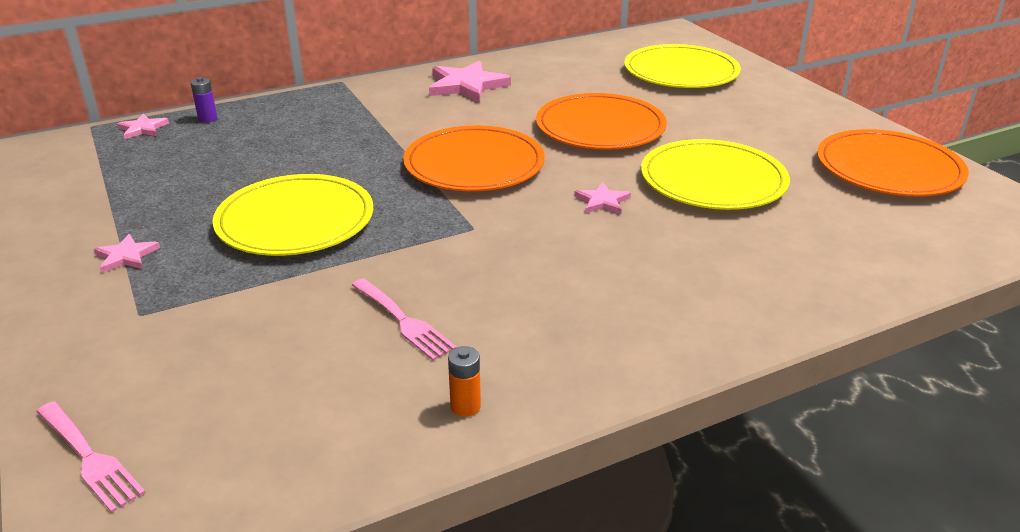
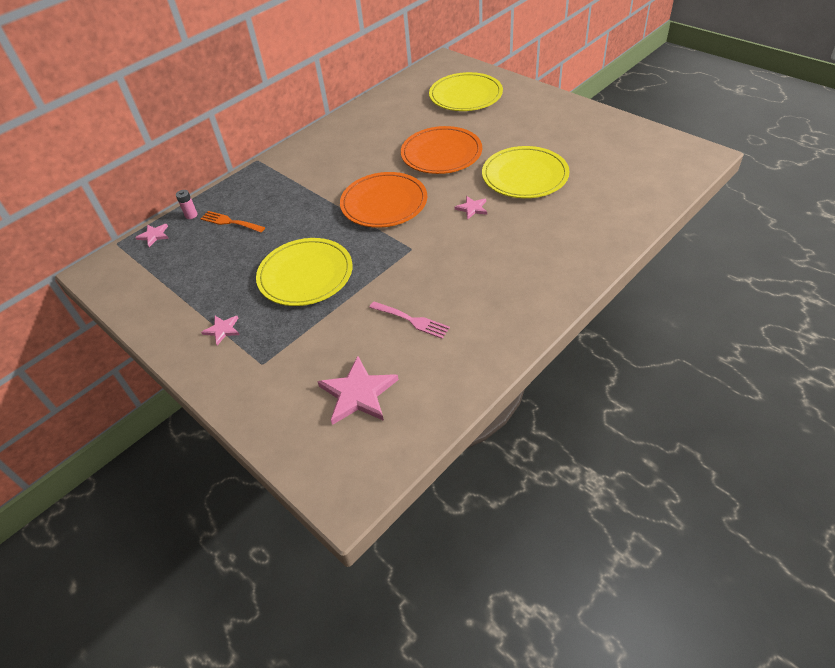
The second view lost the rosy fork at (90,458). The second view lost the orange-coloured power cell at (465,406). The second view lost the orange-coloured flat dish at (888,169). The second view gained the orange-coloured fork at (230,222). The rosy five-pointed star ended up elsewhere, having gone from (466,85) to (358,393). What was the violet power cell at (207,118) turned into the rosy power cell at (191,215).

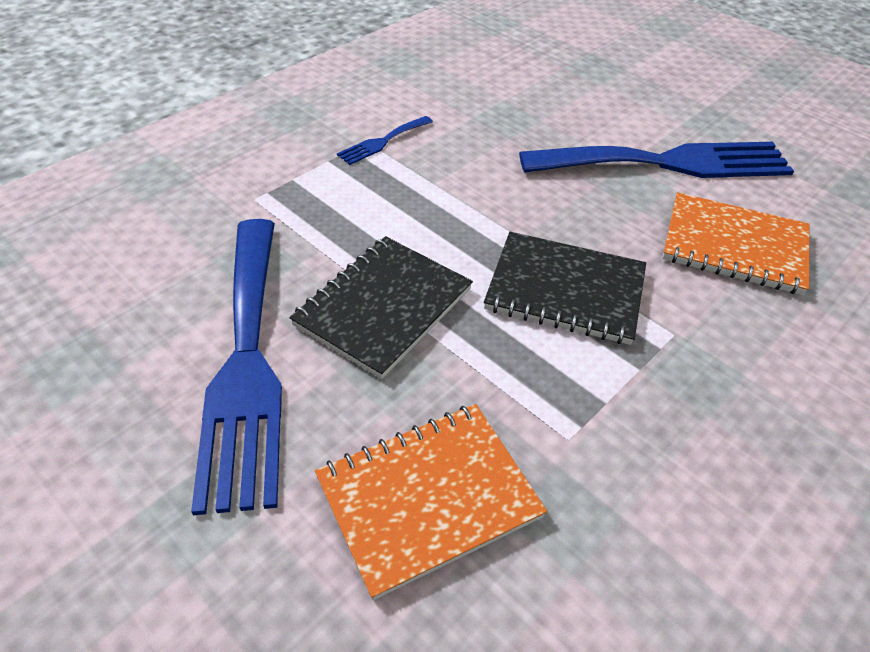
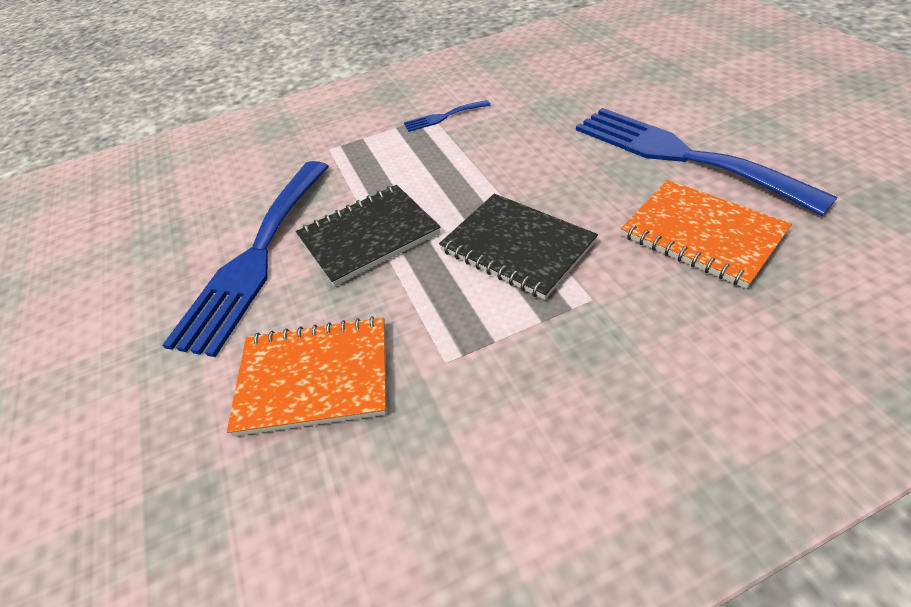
The royal blue fork at (667,163) ended up facing another way, 150 degrees counterclockwise from before.

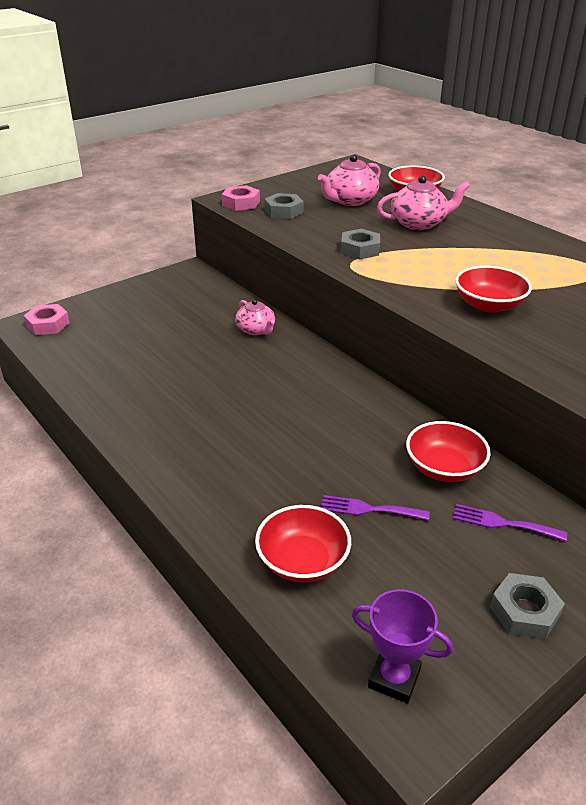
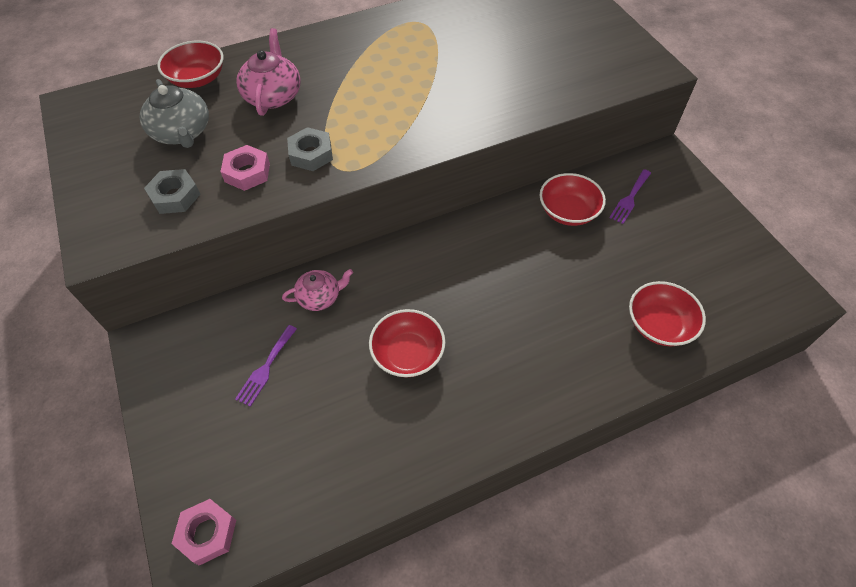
The second view lost the violet award cup at (394,678). The second view lost the gray hexagon nut at (524,611). The rosy hexagon nut ended up elsewhere, having gone from (241,203) to (247,172). The violet fork ended up elsewhere, having gone from (368,509) to (266,368). The crimson serving bowl ended up elsewhere, having gone from (489,305) to (408,353). What was the rosy teapot at (350,200) turned into the gray teapot at (182,132).

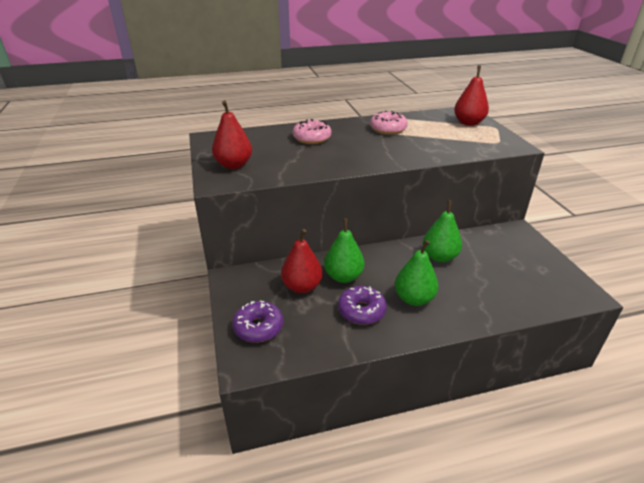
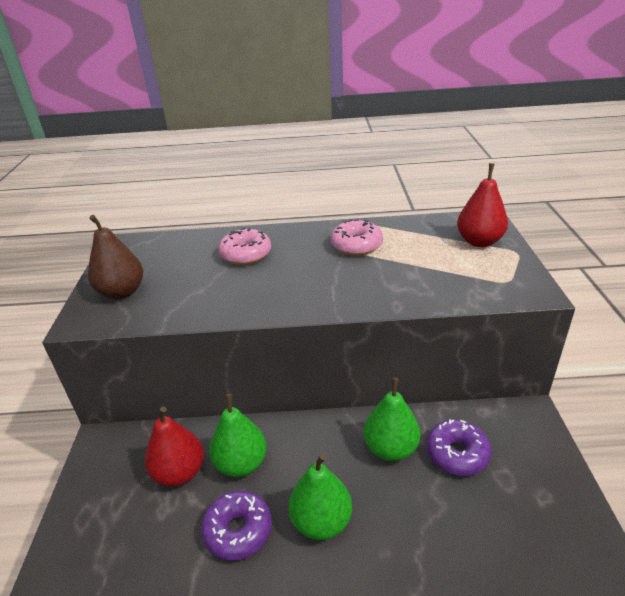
The violet donut ended up elsewhere, having gone from (258,327) to (457,454). What was the crimson pear at (234,165) turned into the russet pear at (122,292).

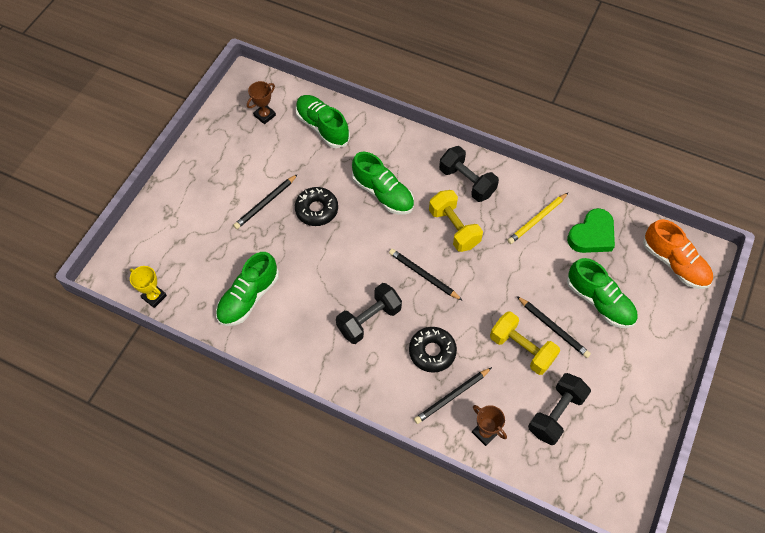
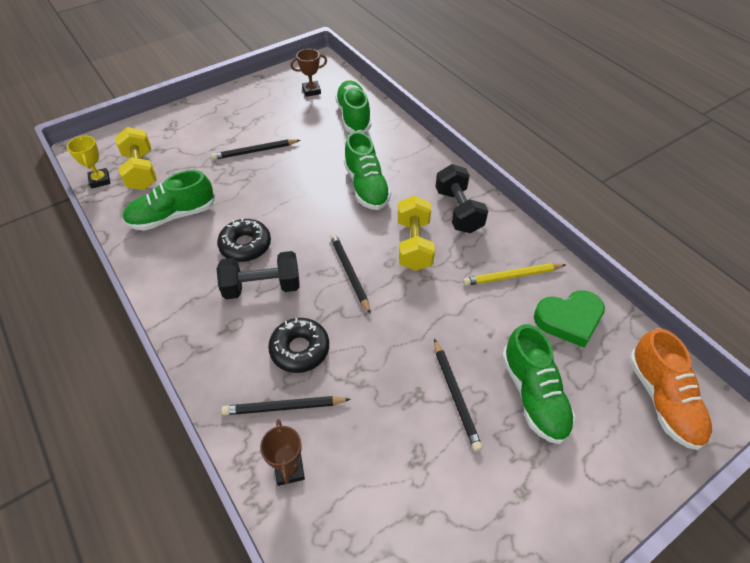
The second view lost the jet-black free weight at (556,414). The jet-black donut ended up elsewhere, having gone from (316,210) to (245,245). The golden free weight ended up elsewhere, having gone from (521,349) to (141,171).

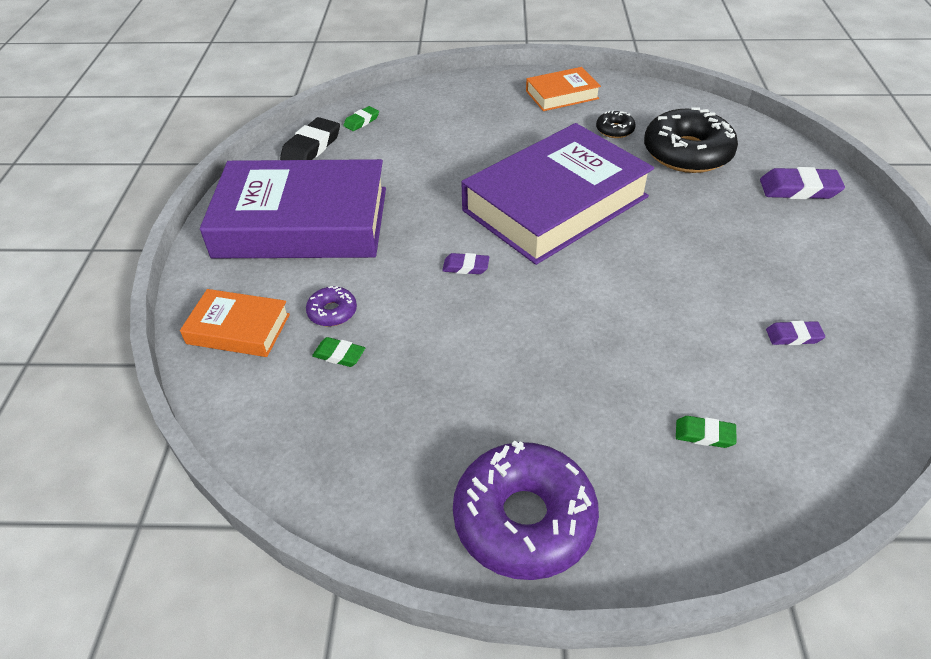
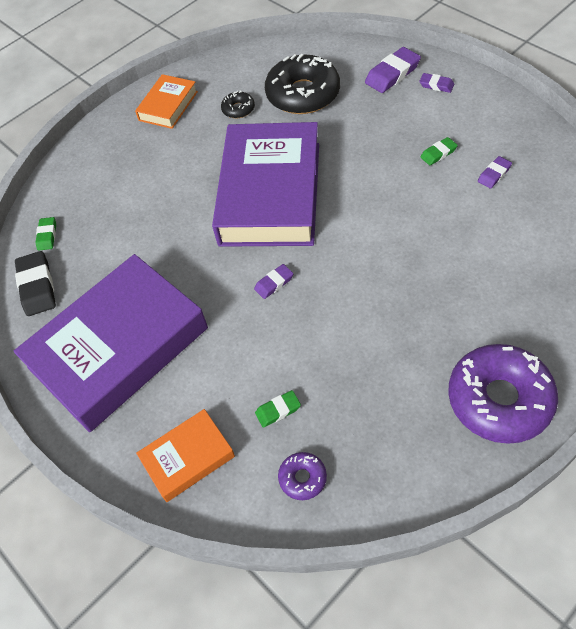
The second view gained the violet eraser at (436,85). The violet donut ended up elsewhere, having gone from (332,312) to (302,478). The green eraser ended up elsewhere, having gone from (704,434) to (438,153).

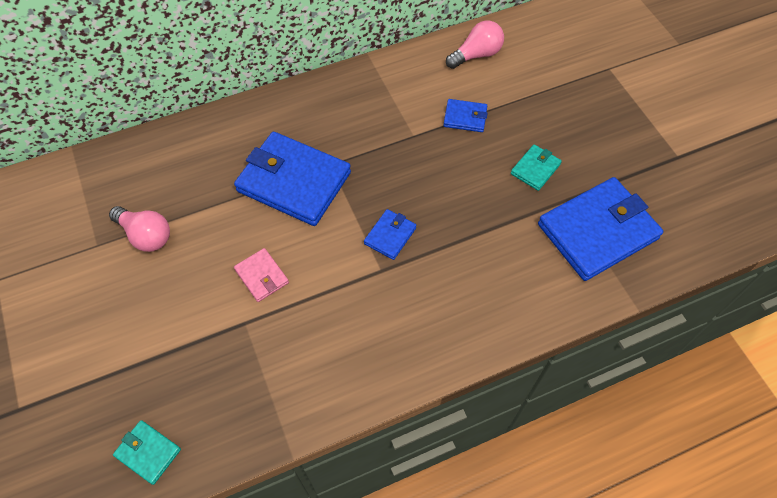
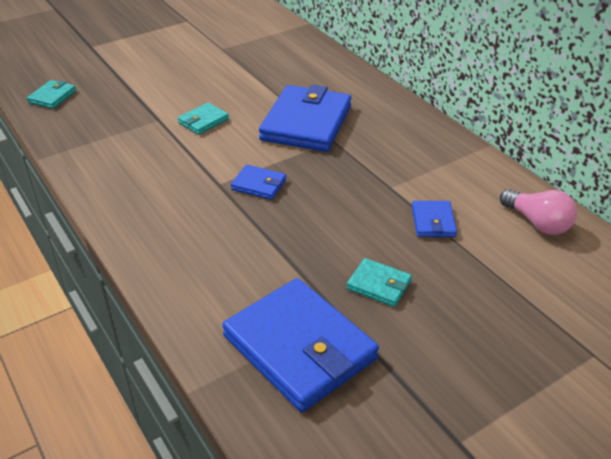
The second view lost the rosy bulb at (146,235). What was the rosy card wallet at (261,276) turned into the aqua card wallet at (203,121).

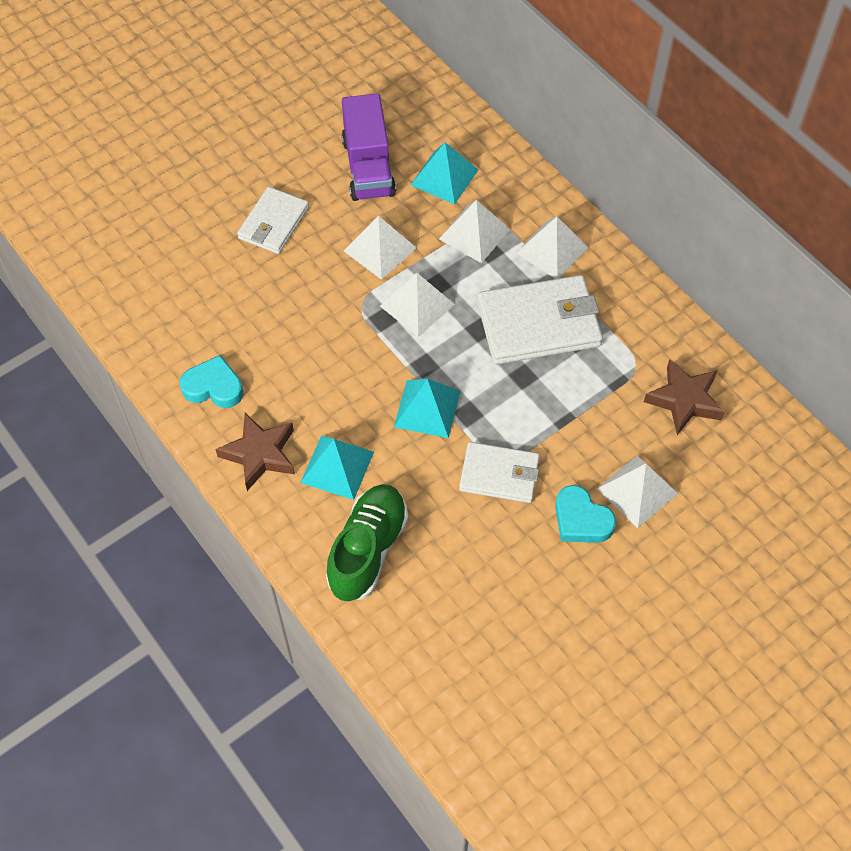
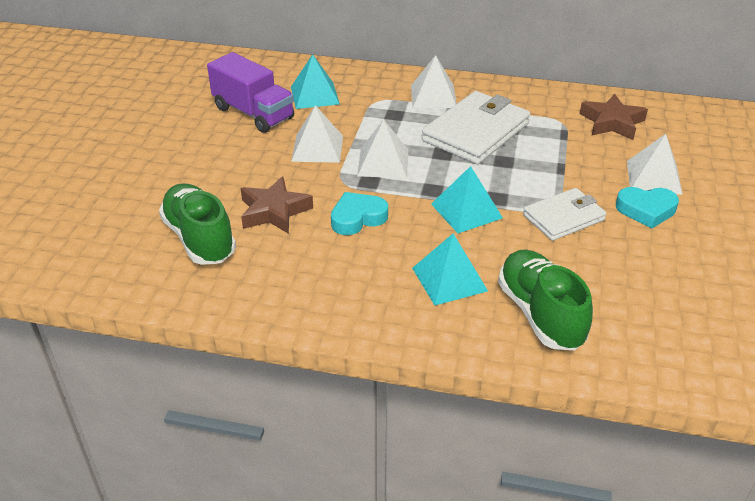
The second view lost the pure white card wallet at (273,223). The second view lost the pure white solid pyramid at (474,234). The second view gained the green lace-up shoe at (199,239). The aqua heart shape ended up elsewhere, having gone from (213,387) to (357,218). The russet five-pointed star ended up elsewhere, having gone from (260,454) to (274,211).

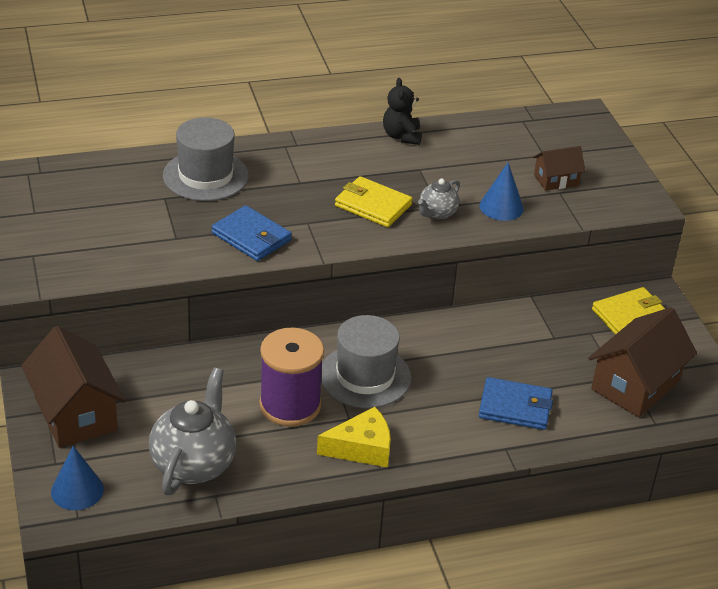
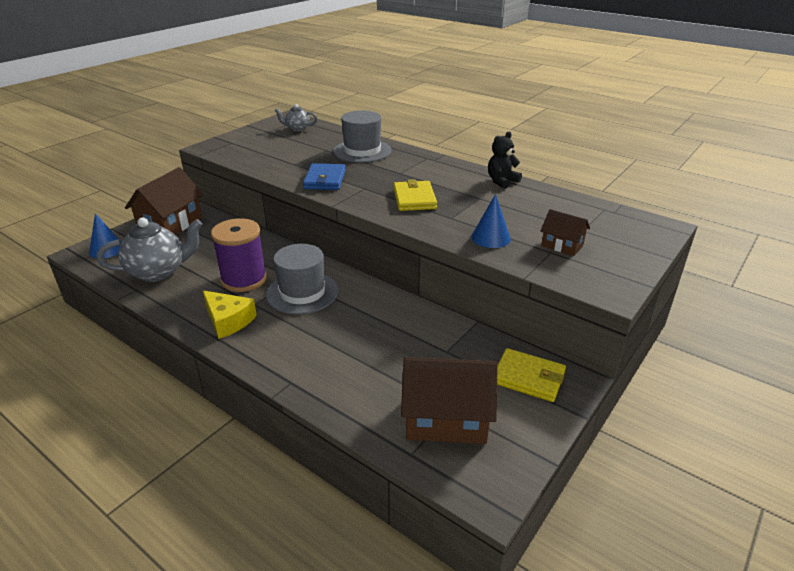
The second view lost the royal blue card wallet at (515,407). The gray teapot ended up elsewhere, having gone from (437,213) to (297,129).

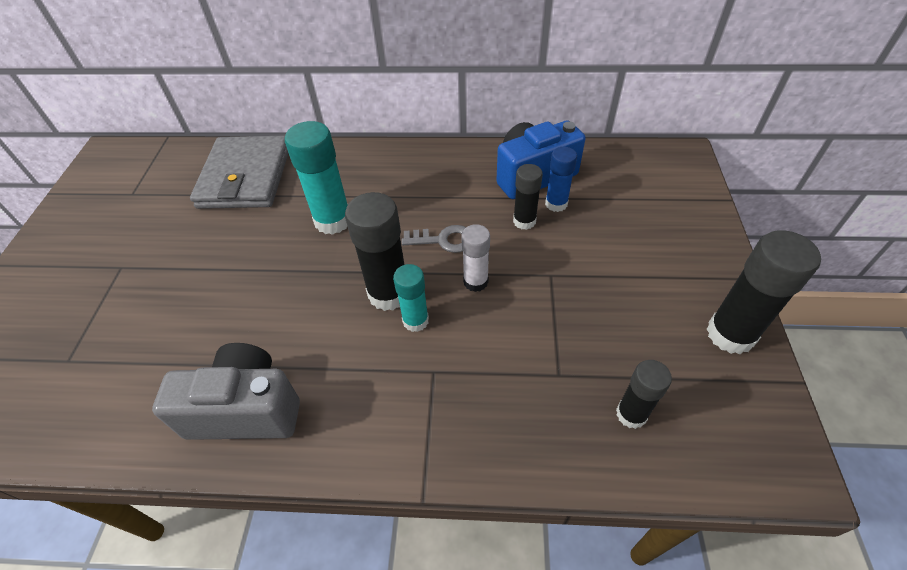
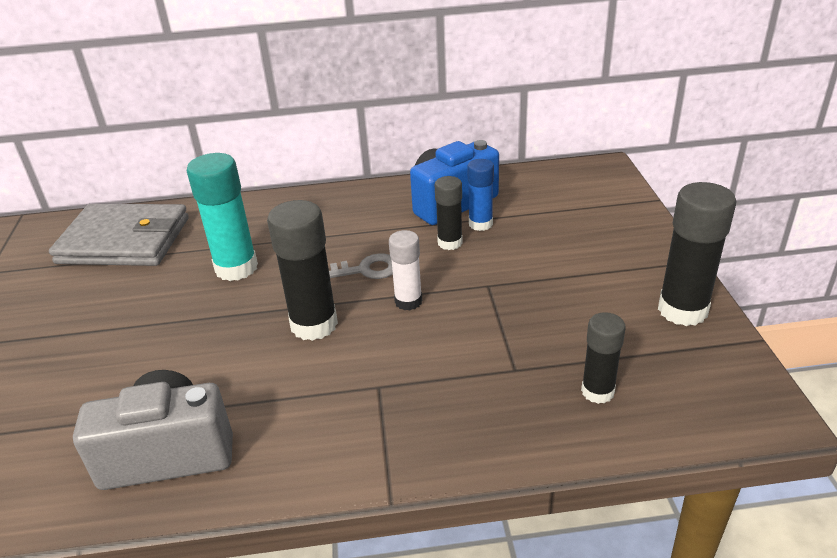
The second view lost the aqua glue at (415,320). The gray card wallet at (245,177) ended up facing another way, 75 degrees counterclockwise from before.

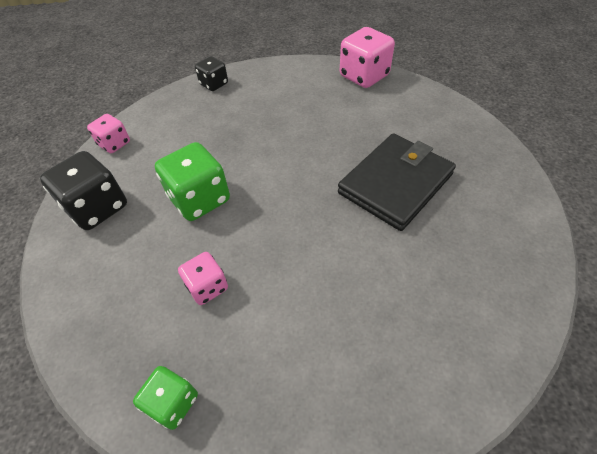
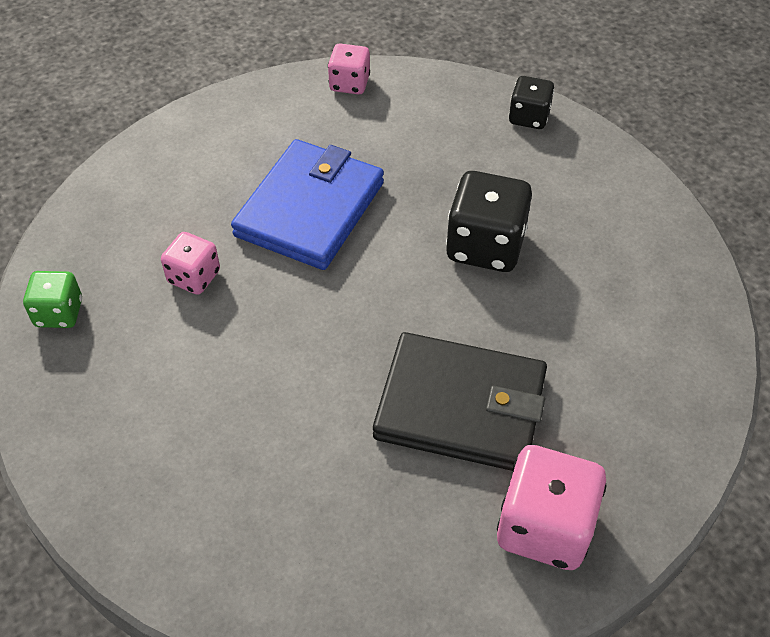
The jet-black die ended up elsewhere, having gone from (97,208) to (485,246). The rosy die ended up elsewhere, having gone from (364,76) to (544,527). Where the green die stood at (199,199), the royal blue card wallet came to stand at (310,209).

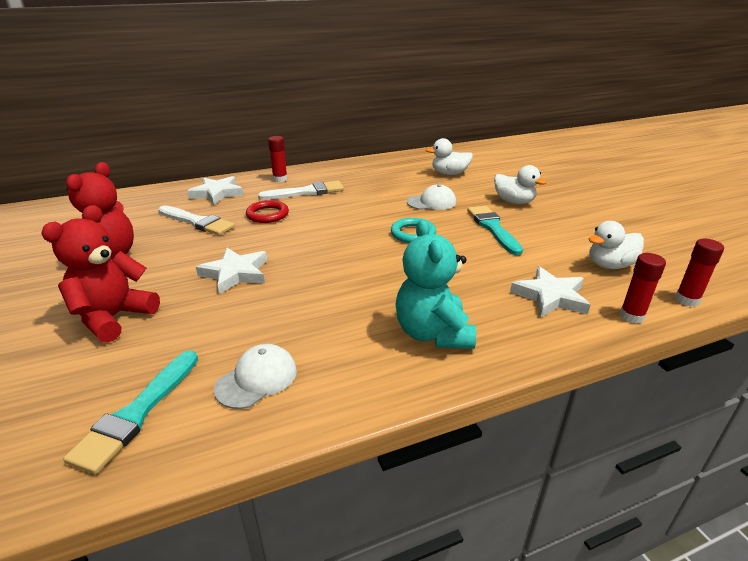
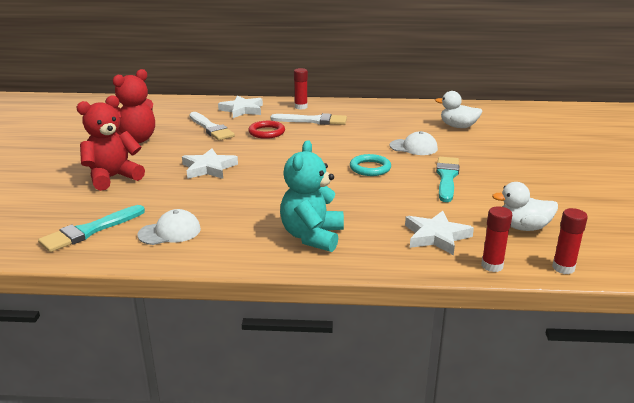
The second view lost the pure white duck at (514,202).

